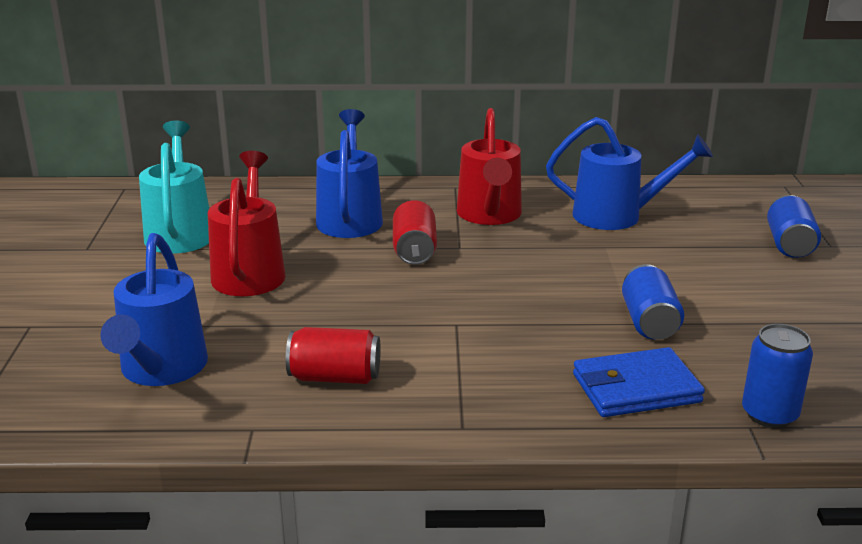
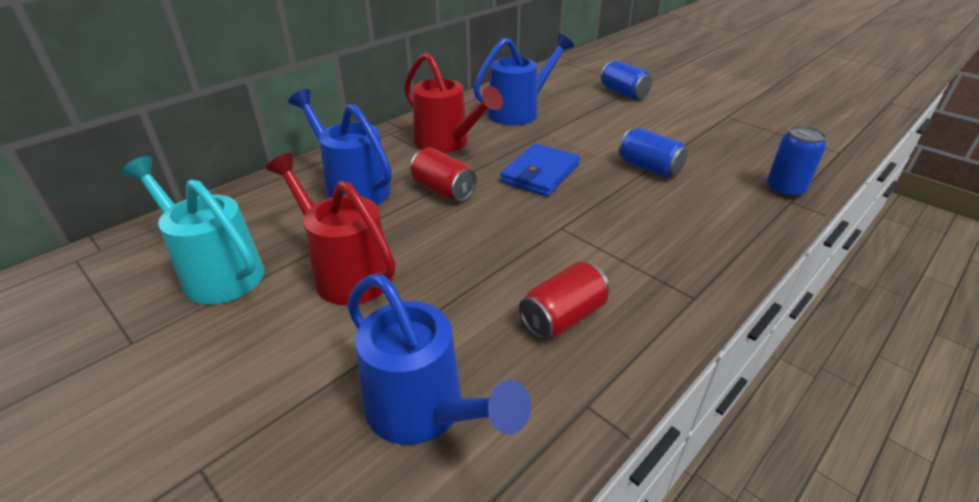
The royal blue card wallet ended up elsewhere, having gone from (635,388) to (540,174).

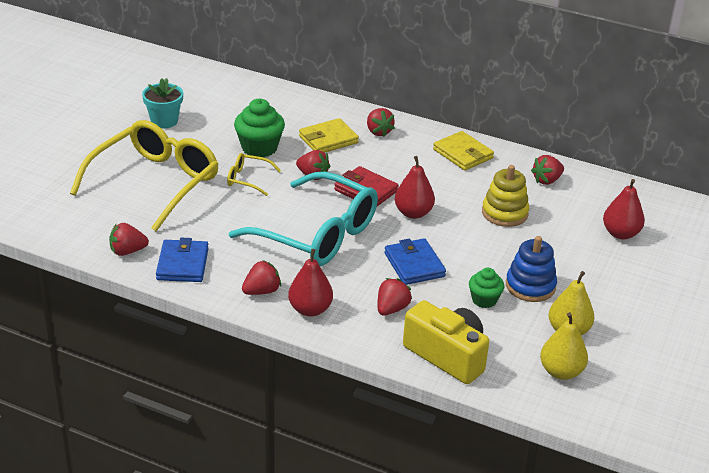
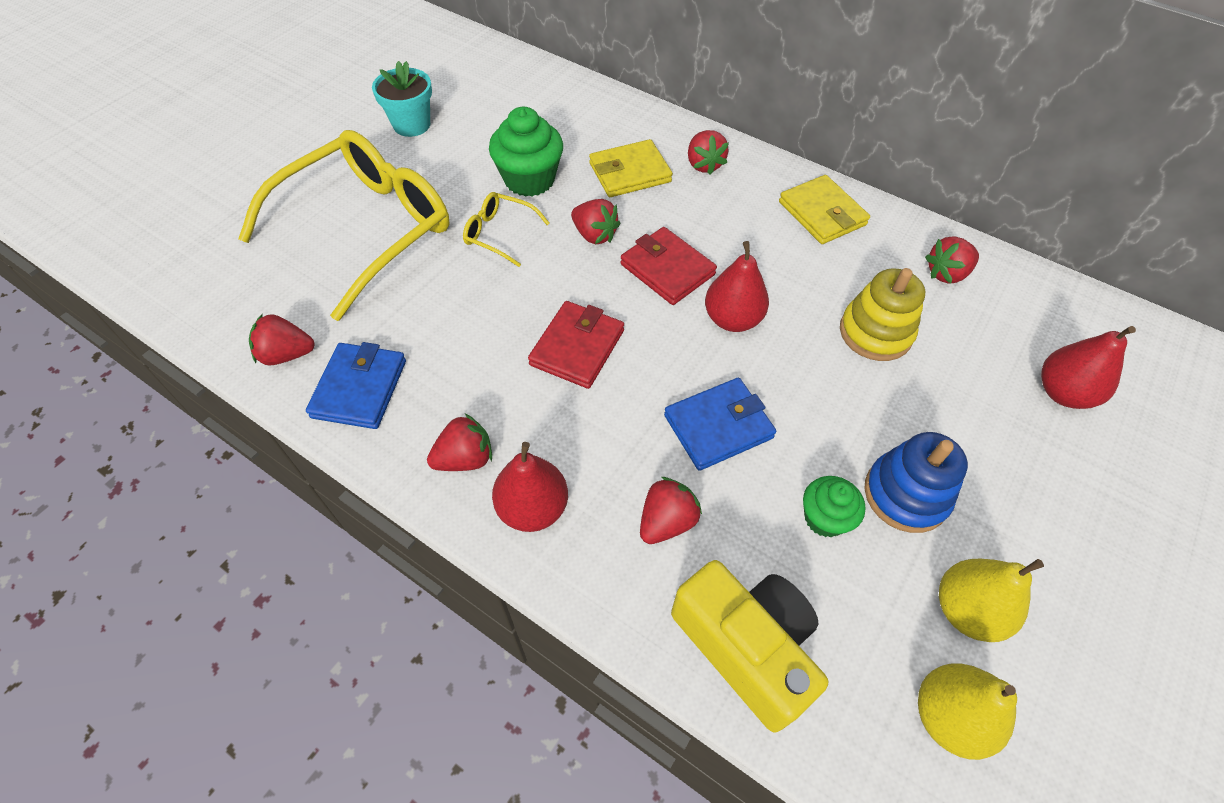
Where the aqua glasses stood at (317,234), the crimson card wallet came to stand at (577,347). The royal blue card wallet at (414,265) ended up facing another way, 75 degrees clockwise from before.

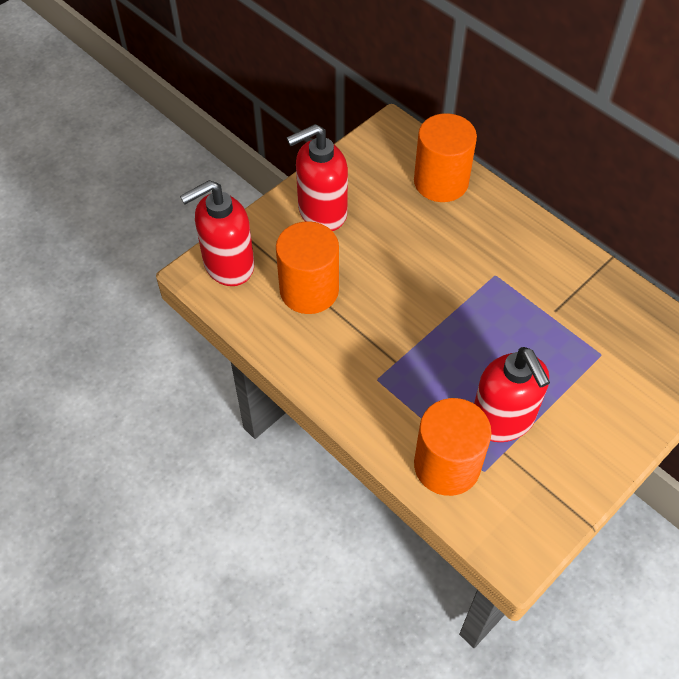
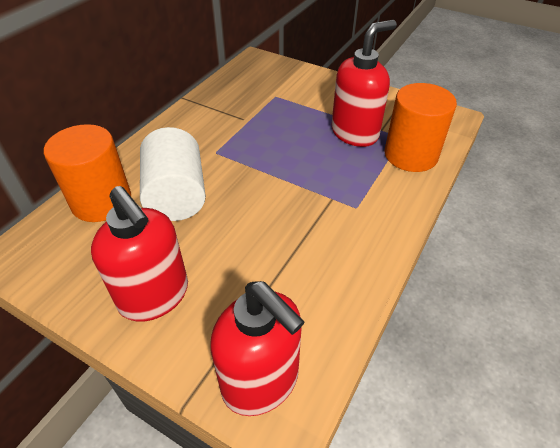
The second view lost the orange-coloured solid cylinder at (309,290). The second view gained the pure white solid cylinder at (176,195).

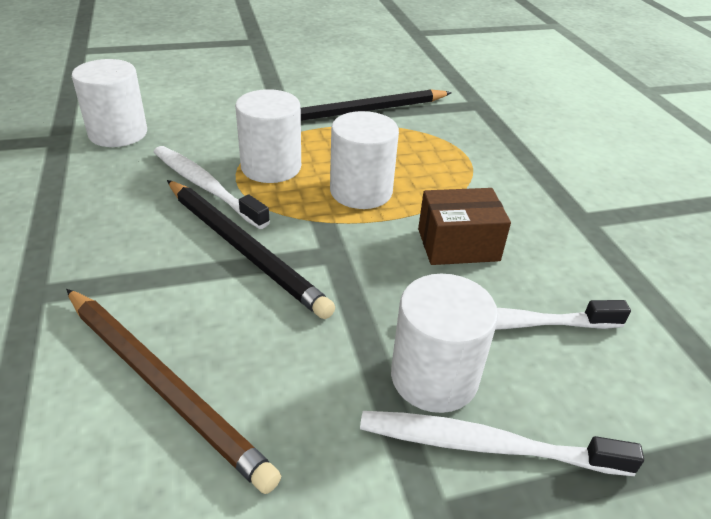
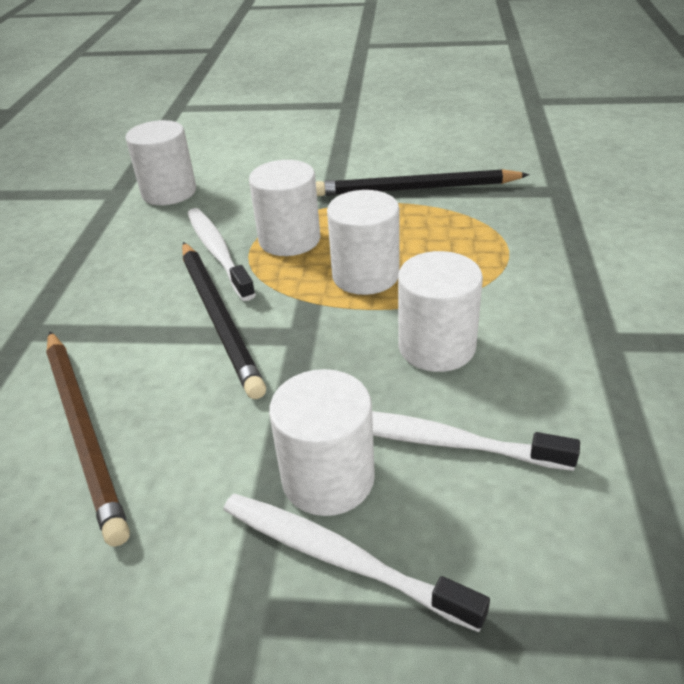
Where the russet package stood at (458,245), the pure white solid cylinder came to stand at (436,347).

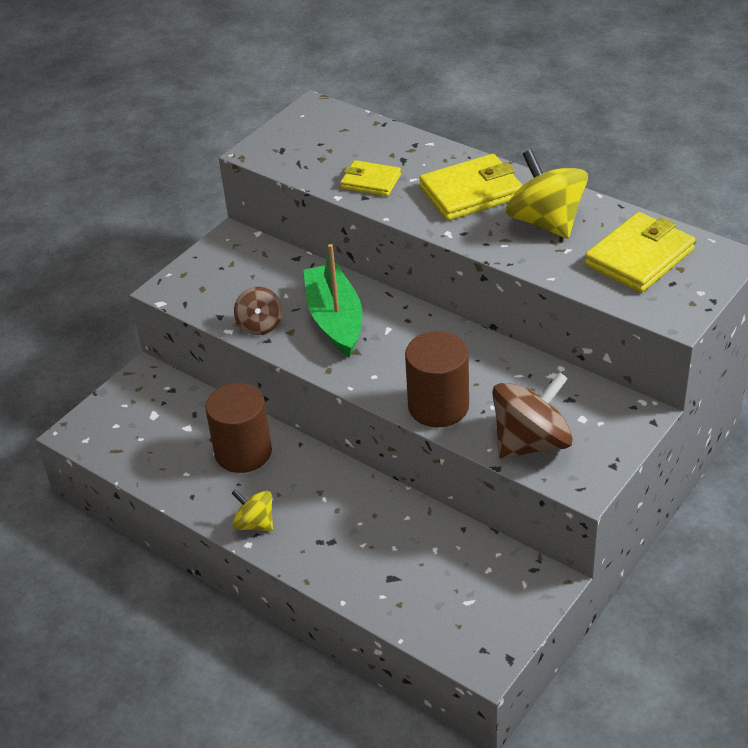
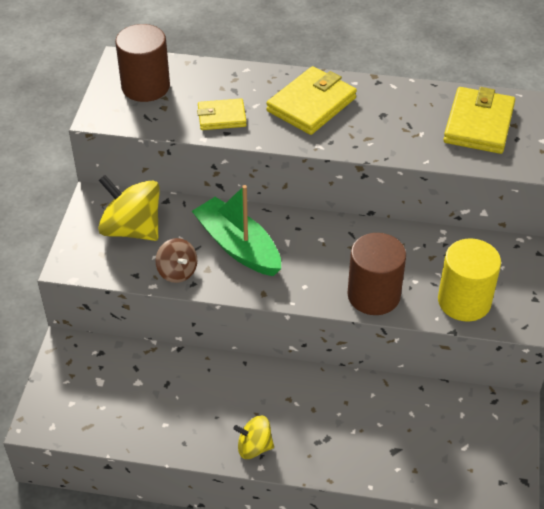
The russet solid cylinder ended up elsewhere, having gone from (243,452) to (145,86). The golden whirligig ended up elsewhere, having gone from (546,222) to (132,229). Where the russet whirligig stood at (531,442), the golden solid cylinder came to stand at (464,301).

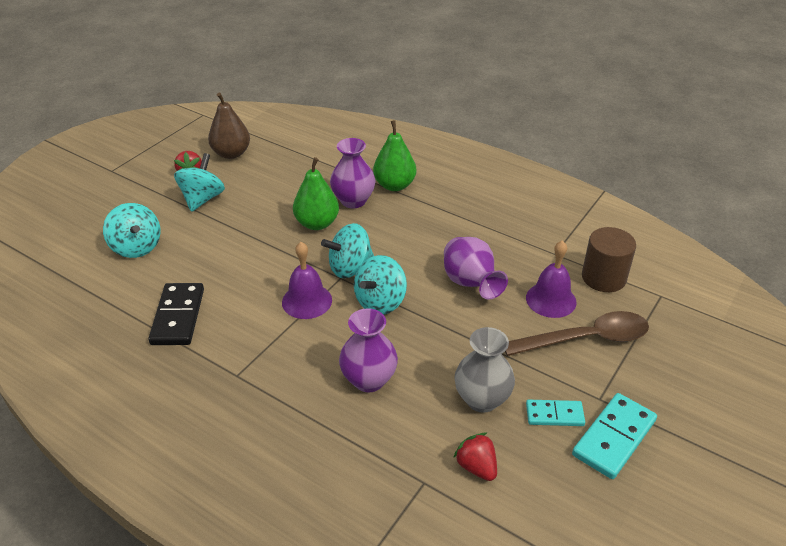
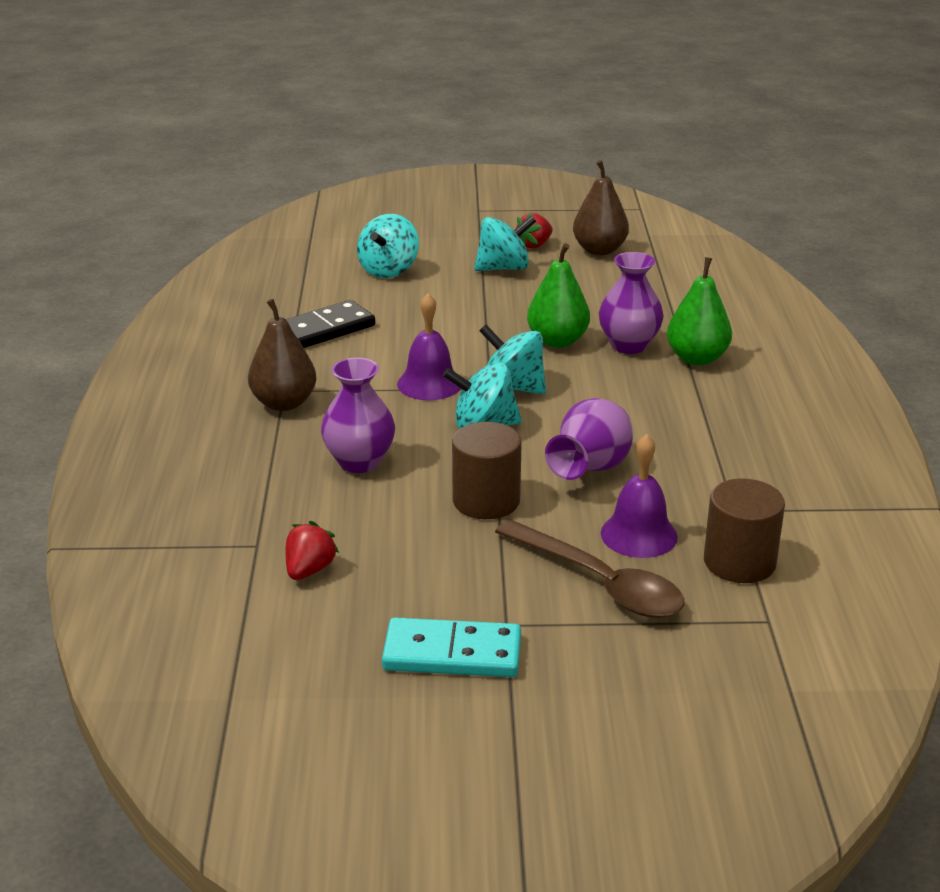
The second view lost the gray tall vase at (482,399). The second view lost the aqua domino at (554,414). The second view gained the russet pear at (284,403). The second view gained the russet solid cylinder at (486,501).

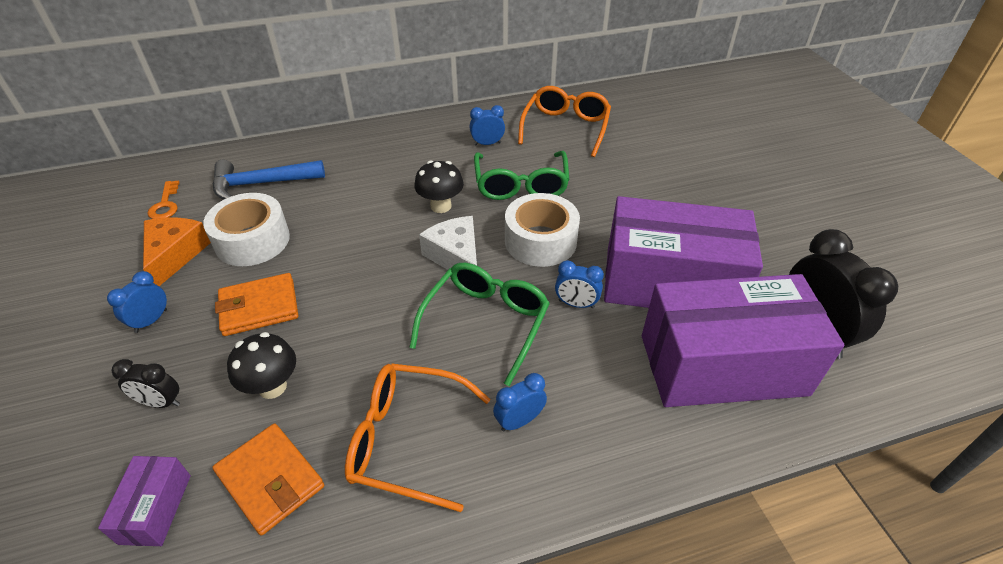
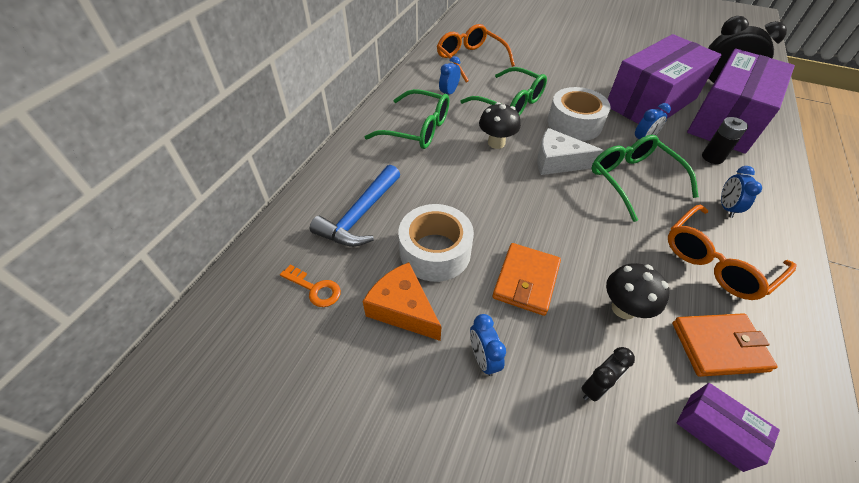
The second view gained the green glasses at (417,129). The second view gained the jet-black power cell at (712,157).

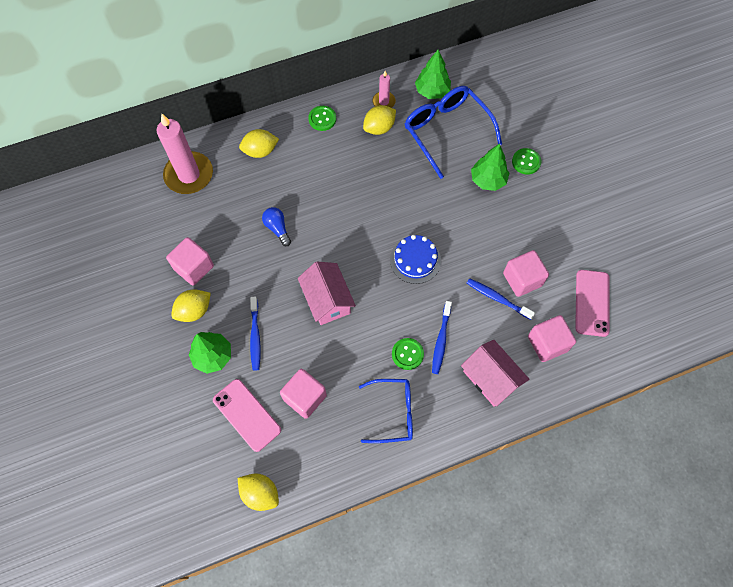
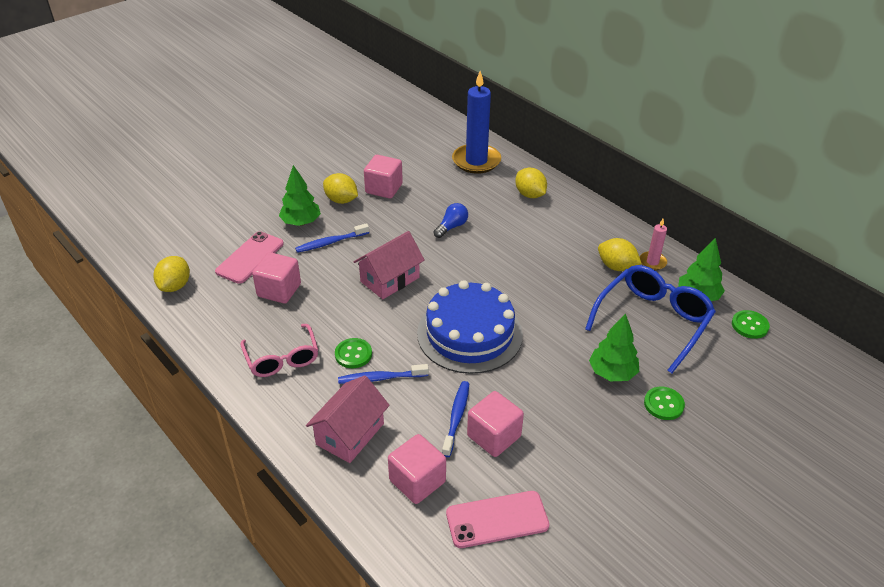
The green button ended up elsewhere, having gone from (322,119) to (749,325). What was the rosy pillar candle at (189,175) turned into the royal blue pillar candle at (476,161). What was the royal blue glasses at (392,412) turned into the rosy glasses at (282,358). The size of the royal blue cake at (415,260) changed by a factor of 1.73.

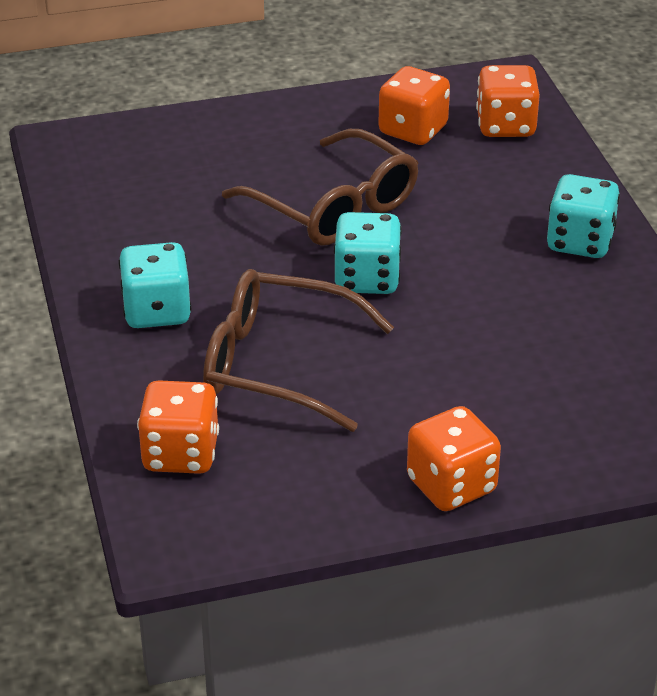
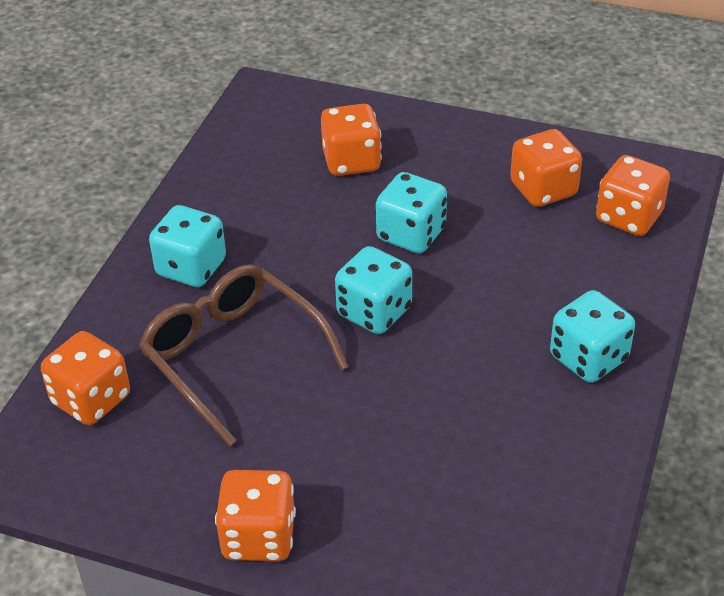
The second view gained the orange-coloured die at (351,161). Where the russet glasses stood at (334,207), the aqua die came to stand at (411,234).

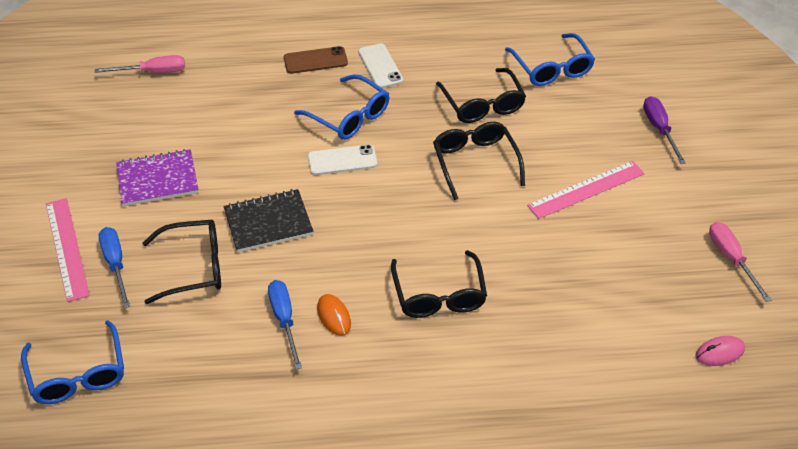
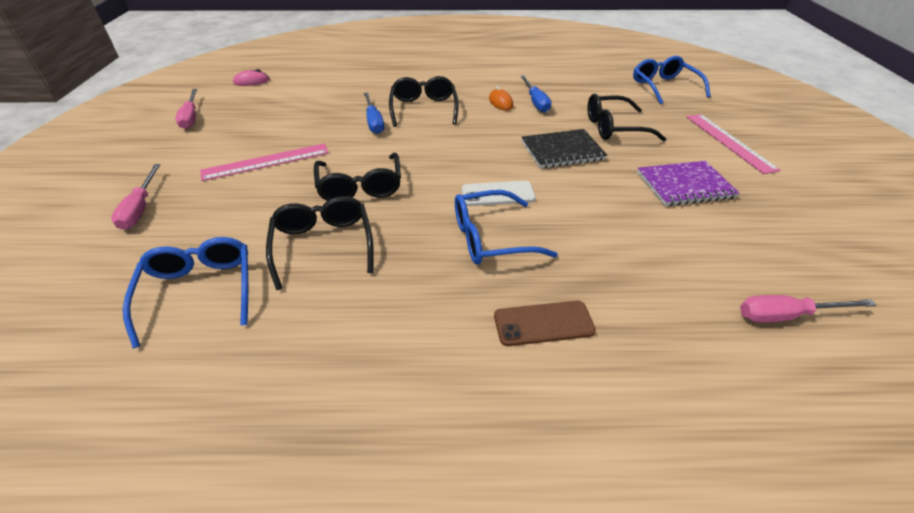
The second view lost the pure white phone at (380,66). The royal blue flat screwdriver ended up elsewhere, having gone from (115,264) to (374,122). What was the violet flat screwdriver at (659,129) turned into the rosy flat screwdriver at (140,208). The royal blue glasses at (349,116) ended up facing another way, 60 degrees counterclockwise from before.

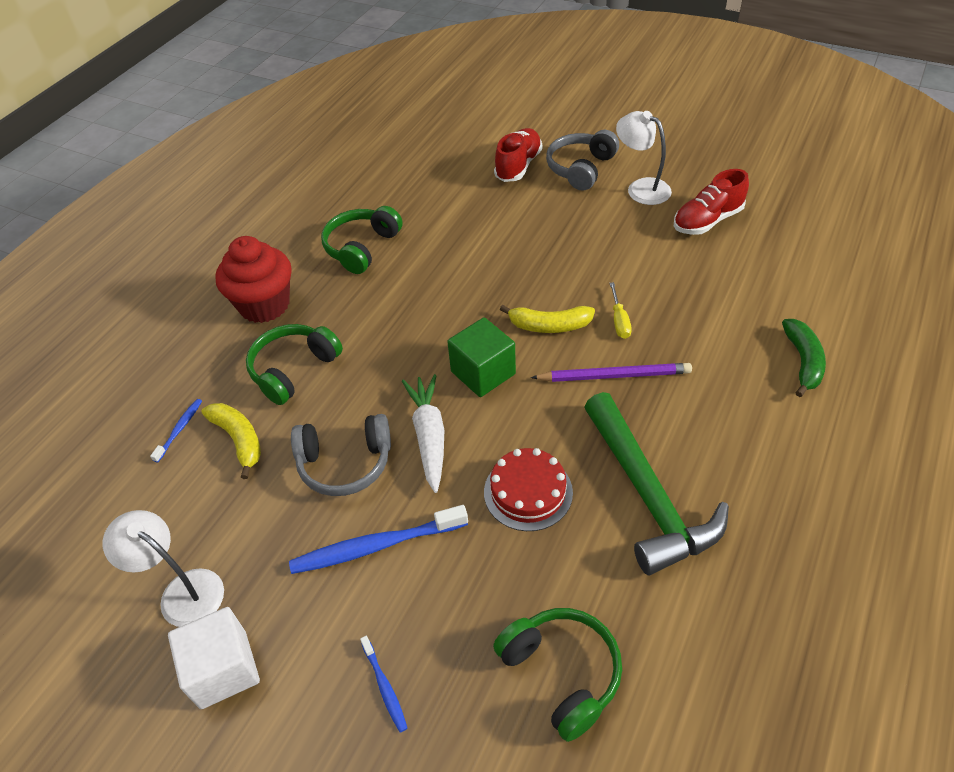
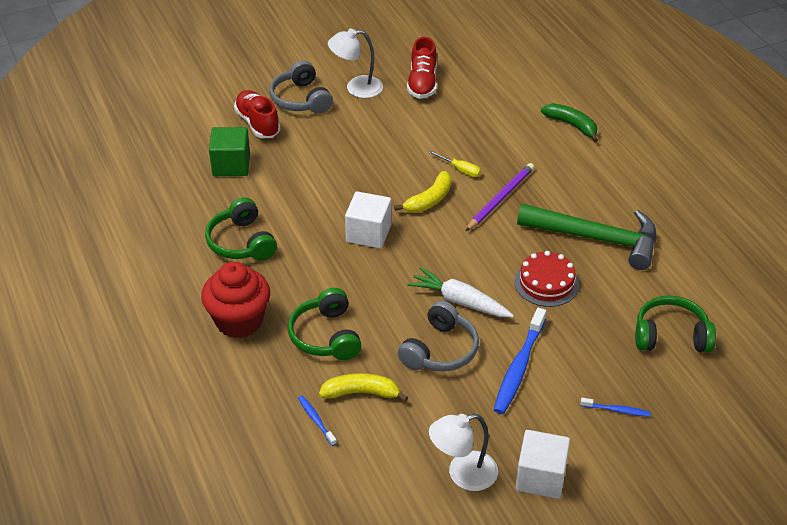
The second view gained the pure white cube at (368,233). The green cube ended up elsewhere, having gone from (483,373) to (231,165).

